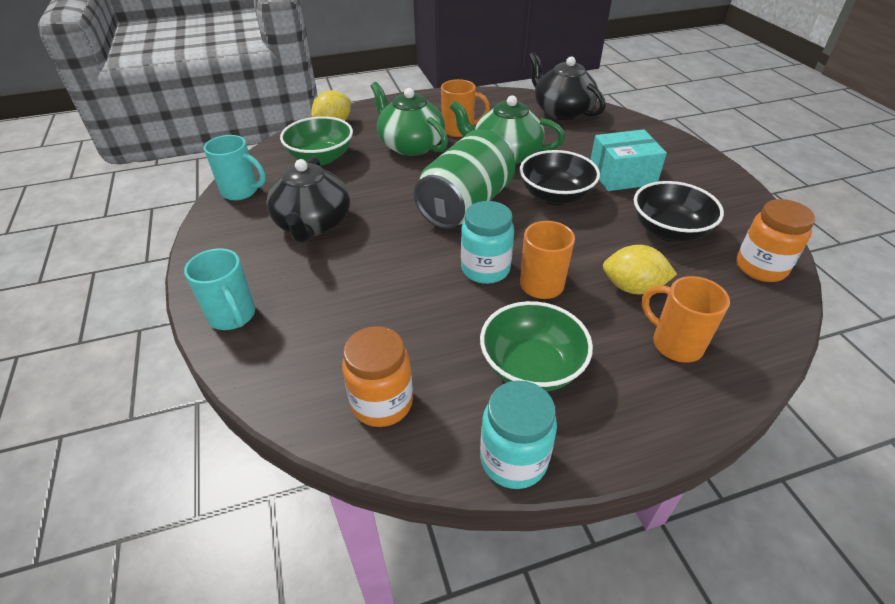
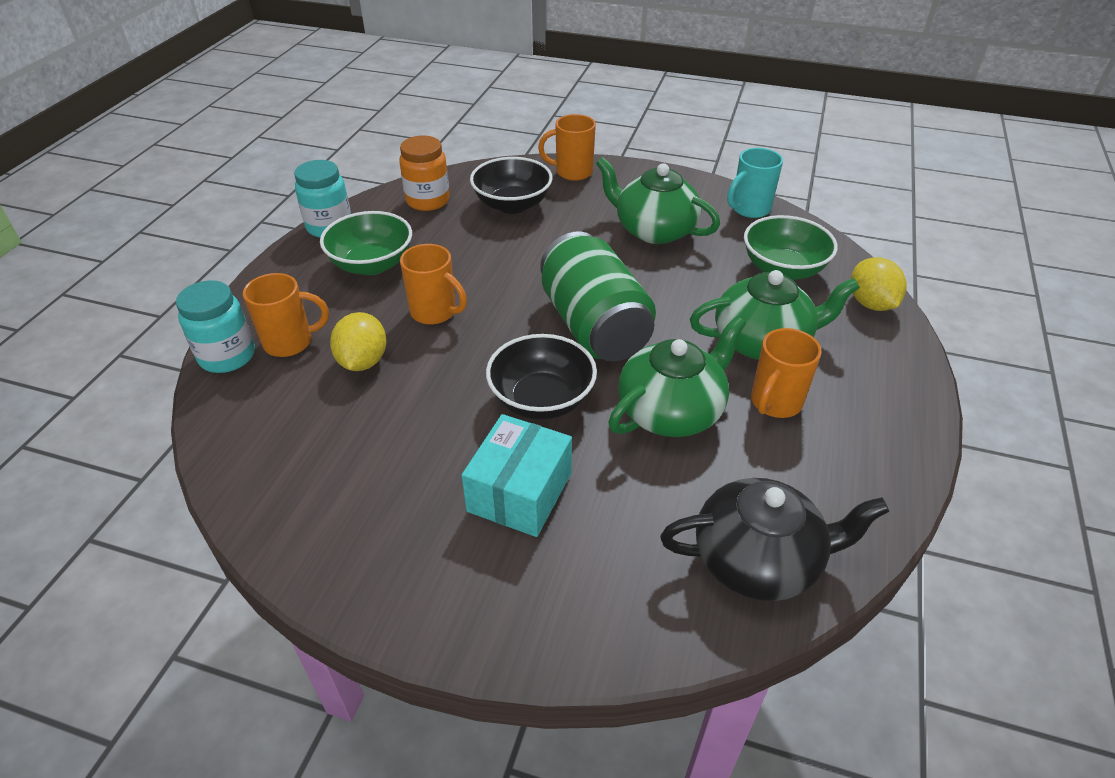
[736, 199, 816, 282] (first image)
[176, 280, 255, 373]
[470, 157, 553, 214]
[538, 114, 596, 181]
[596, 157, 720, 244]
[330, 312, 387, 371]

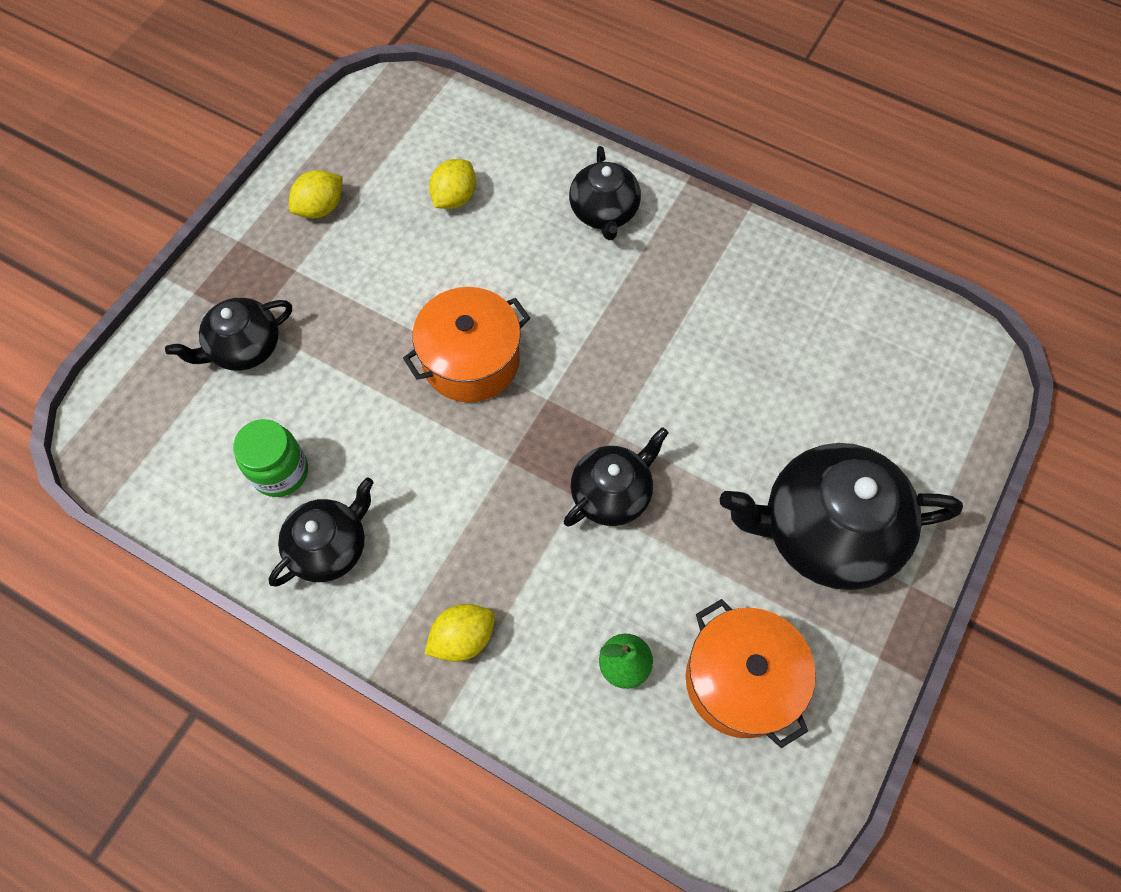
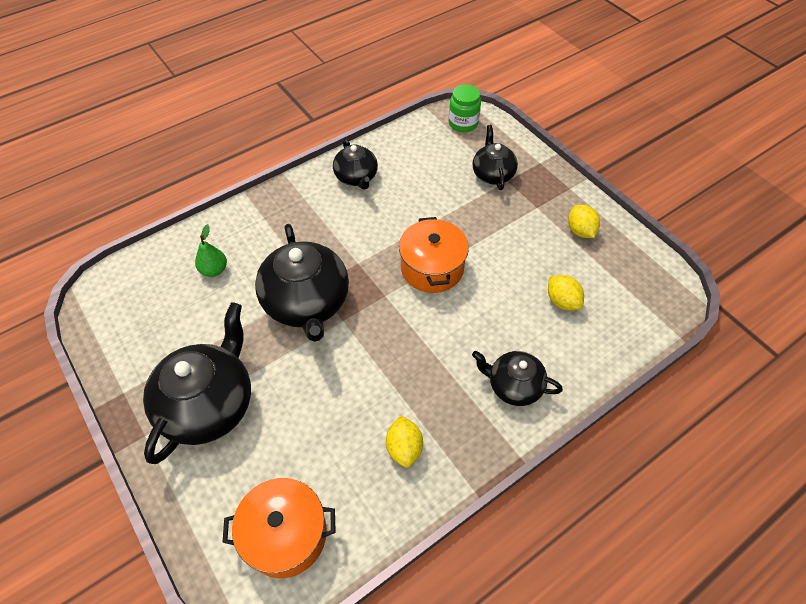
[449, 84, 481, 132]
[386, 415, 423, 468]
[222, 478, 336, 578]
[255, 224, 349, 342]

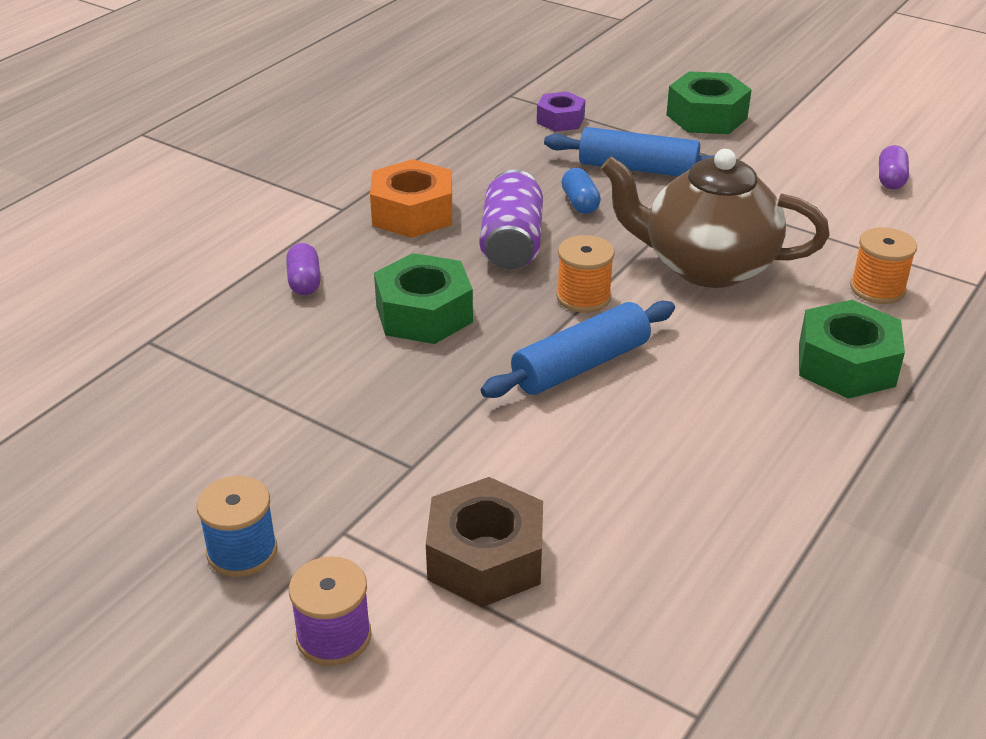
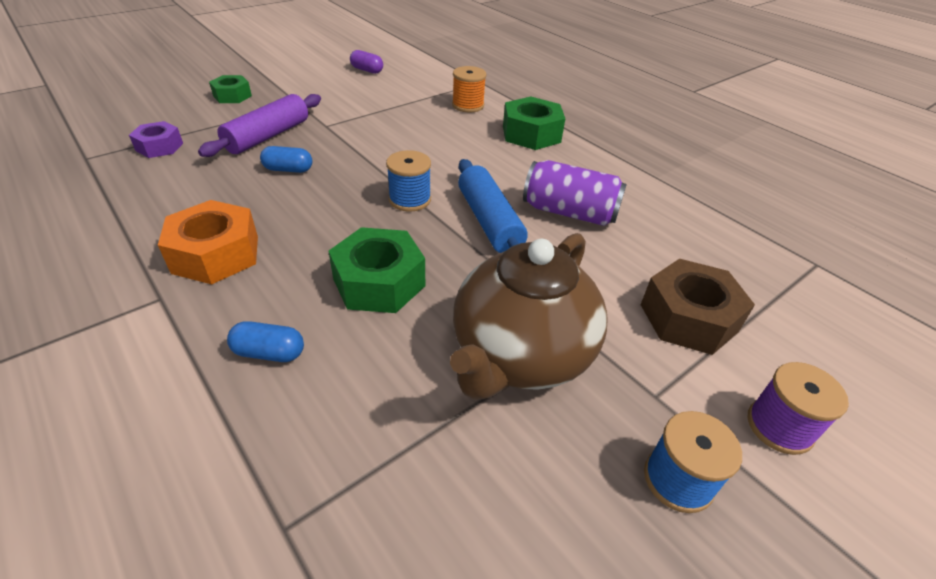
[523, 160, 627, 226]
[450, 233, 608, 400]
[227, 321, 304, 362]
[198, 94, 321, 157]
[386, 150, 431, 212]
[209, 75, 252, 103]

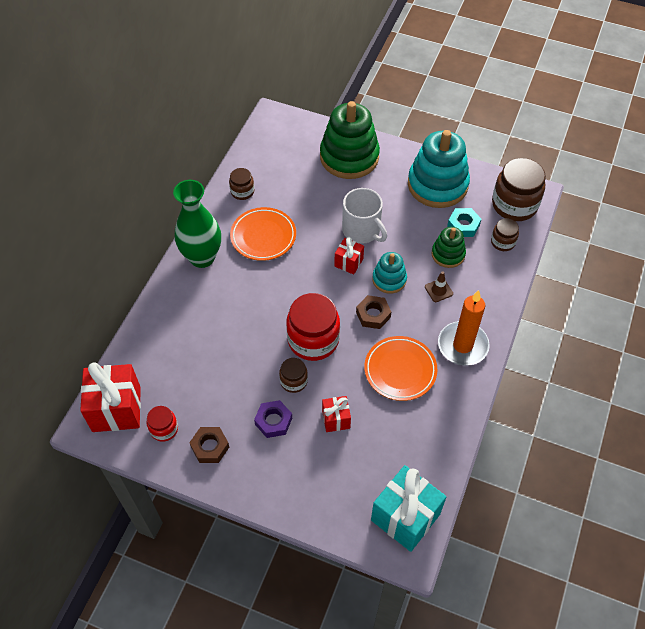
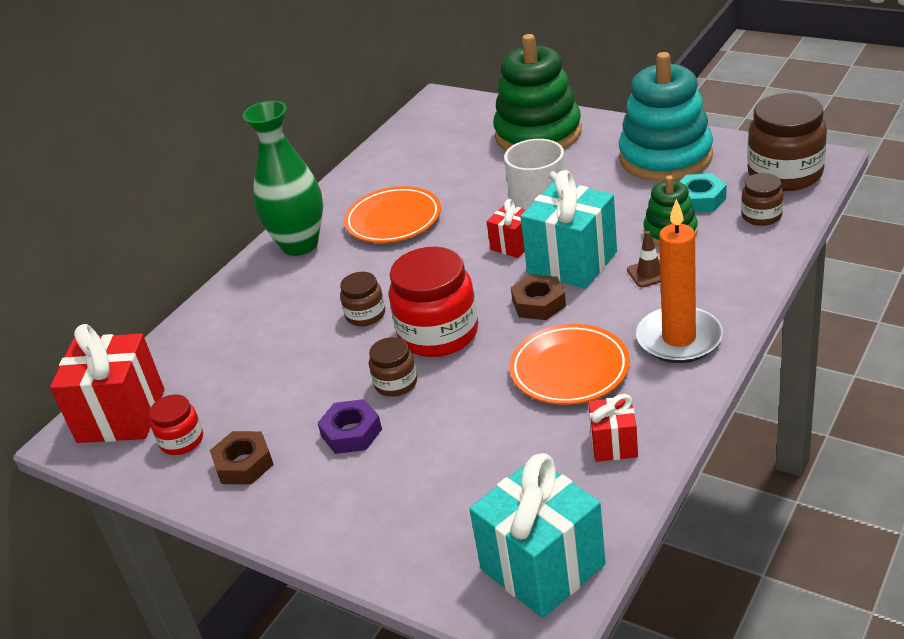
[340, 272, 385, 326]
[588, 394, 638, 462]
[520, 170, 617, 288]

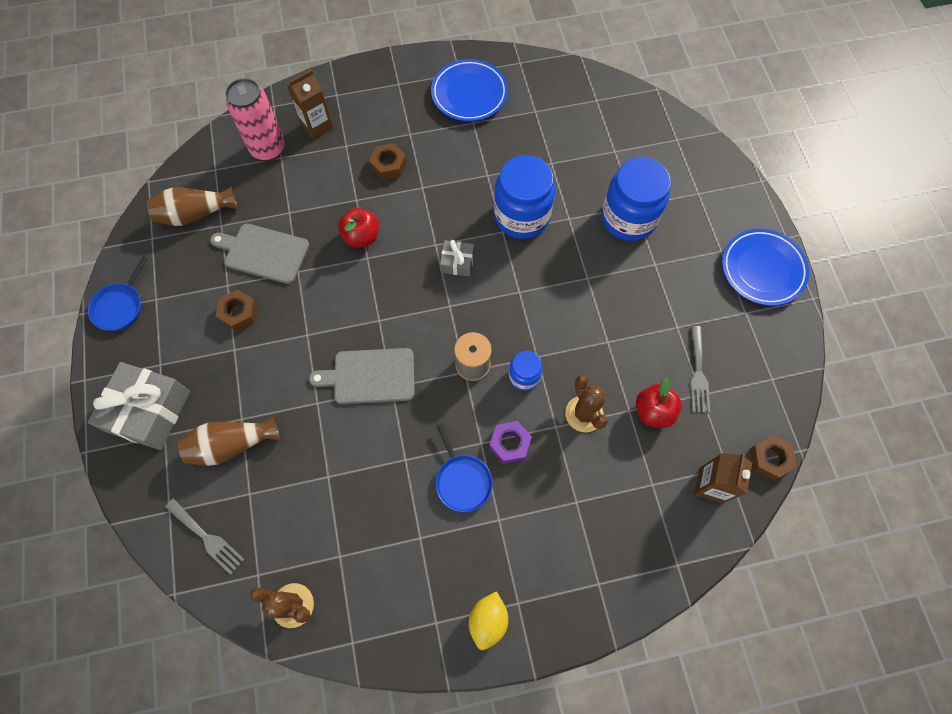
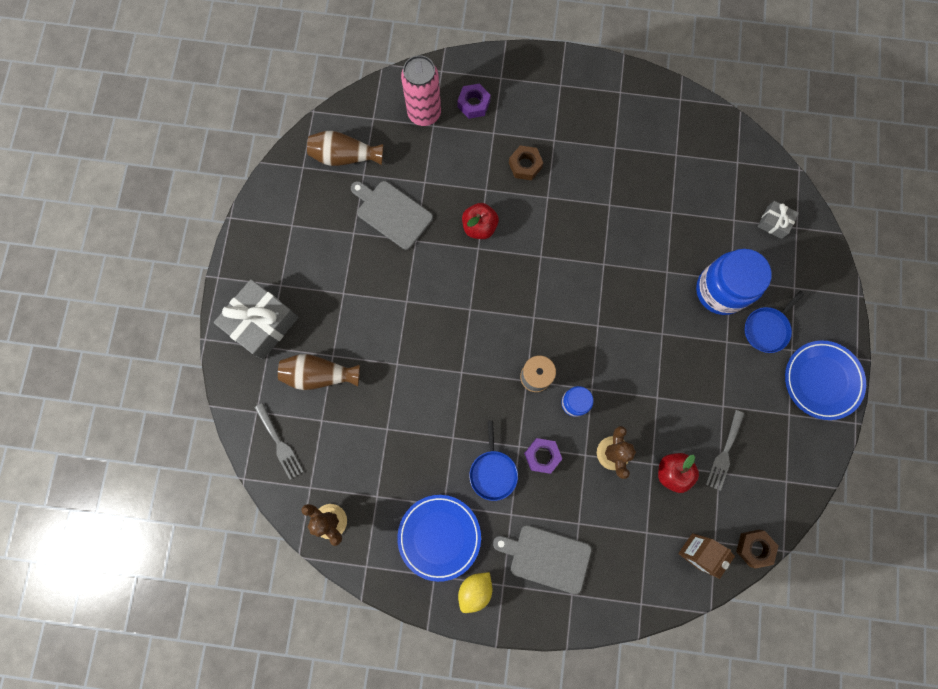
[216, 289, 257, 331] (first image)
[494, 155, 555, 239] (first image)
[745, 291, 804, 353]
[493, 525, 592, 594]
[397, 495, 481, 582]
[758, 201, 799, 239]
[457, 83, 491, 119]

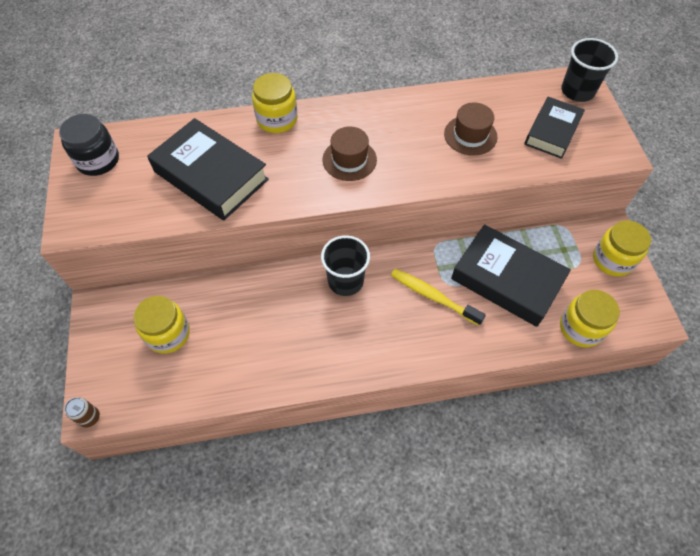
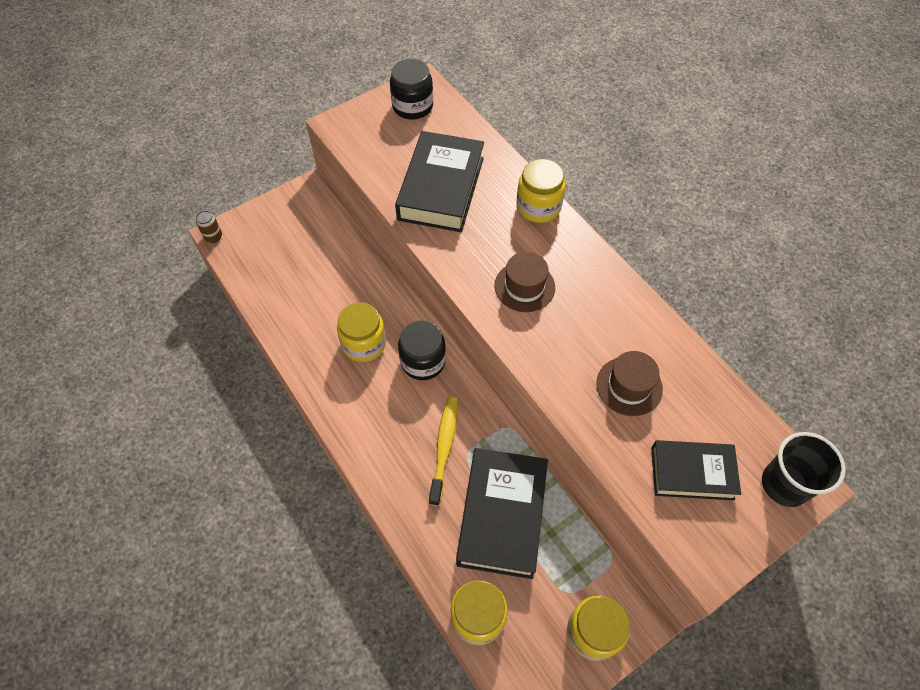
[337, 302, 386, 362]
[398, 320, 446, 380]

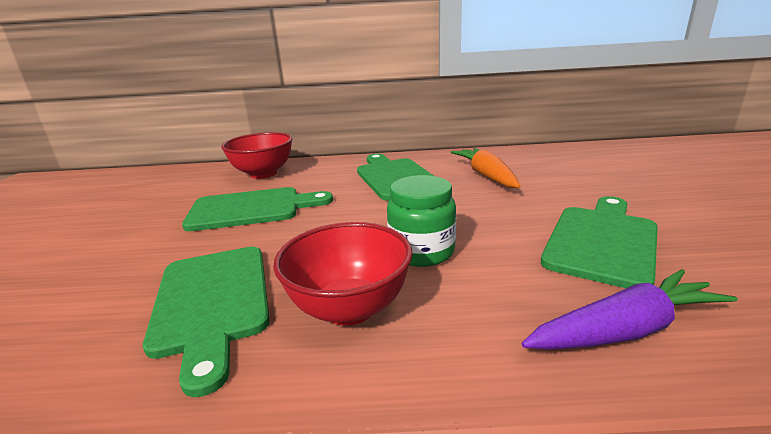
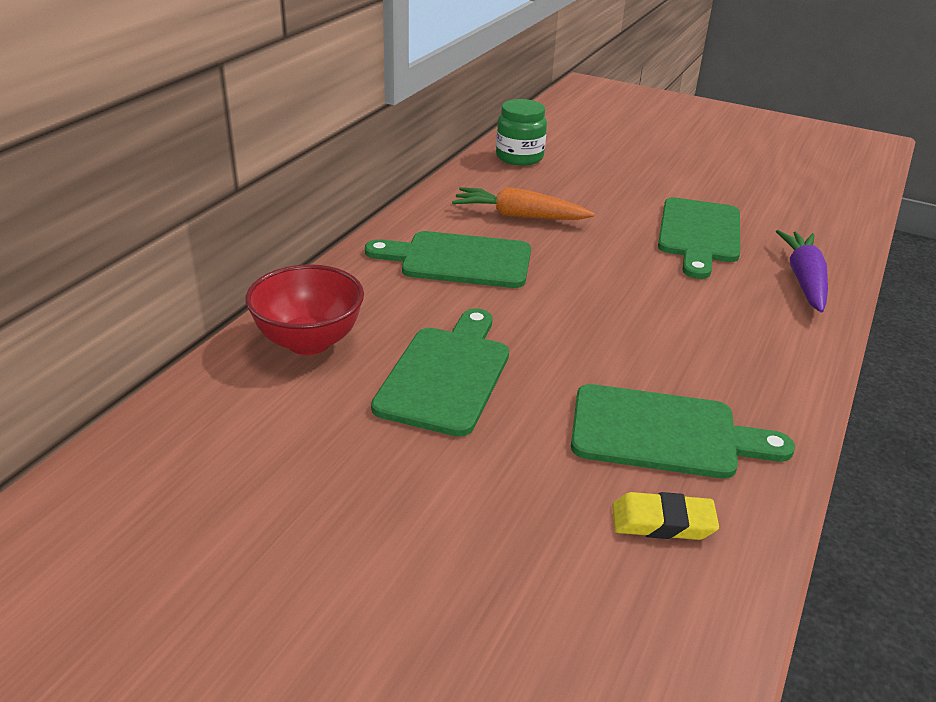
[273, 222, 413, 326] (first image)
[612, 492, 719, 540]
[496, 99, 547, 166]
[658, 197, 740, 279]

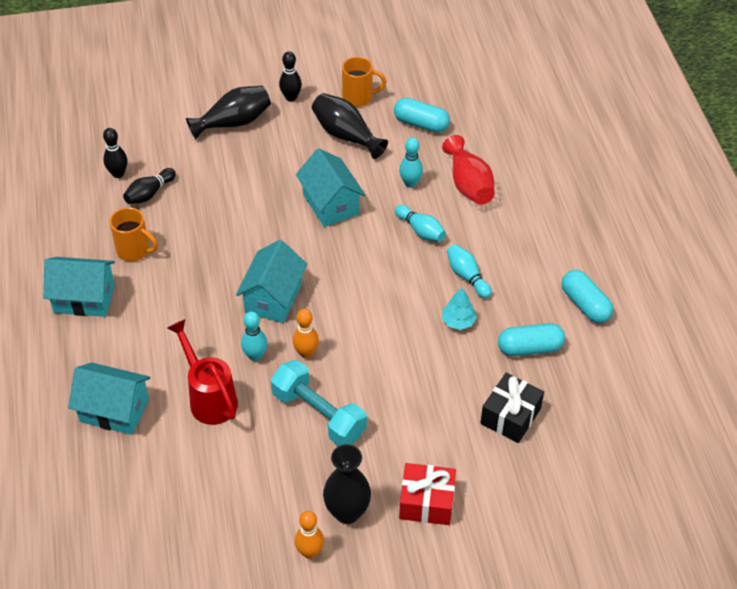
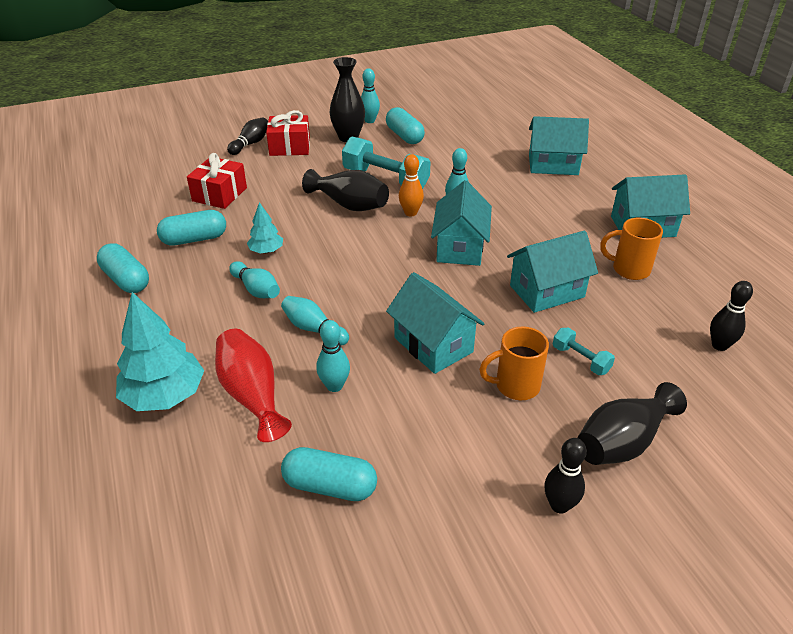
[168, 319, 238, 425] (first image)
[116, 292, 204, 411]
[386, 107, 425, 144]
[507, 231, 598, 313]
[553, 328, 615, 375]
[227, 117, 268, 155]
[302, 169, 389, 211]
[479, 327, 549, 400]
[361, 68, 380, 123]
[187, 153, 247, 209]

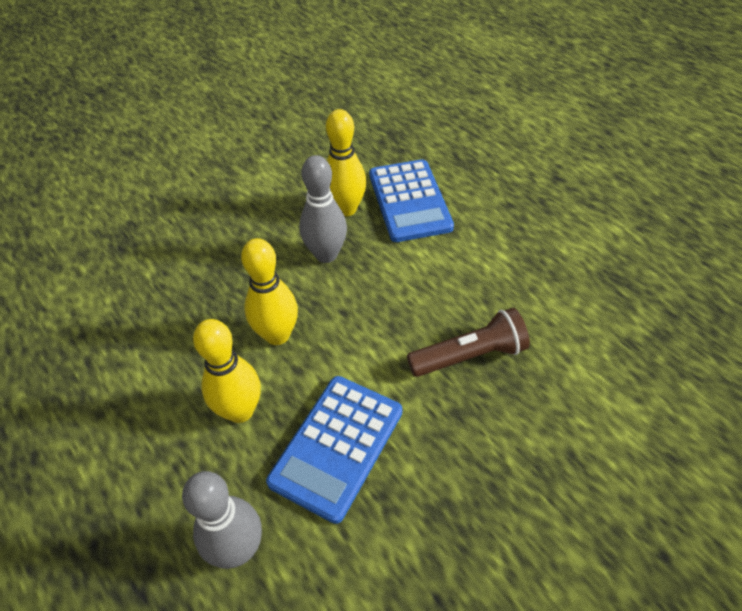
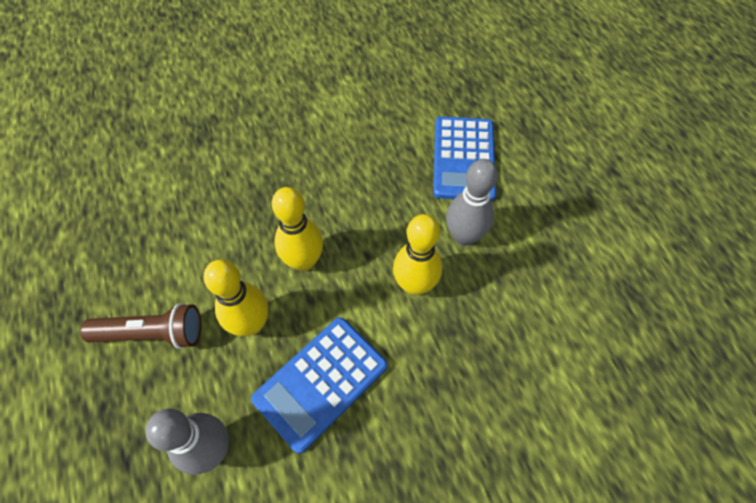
[446, 159, 498, 246]
[393, 214, 442, 295]
[80, 303, 201, 349]

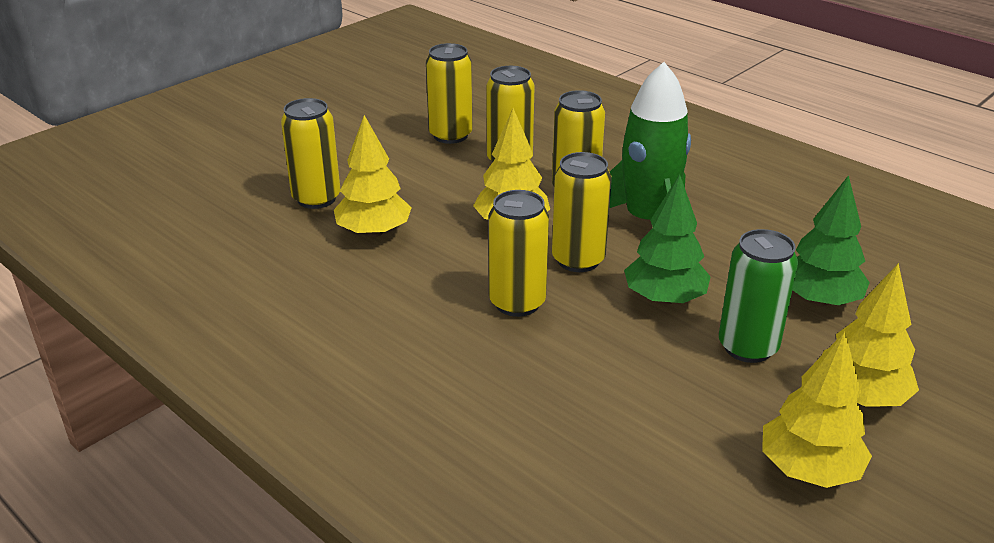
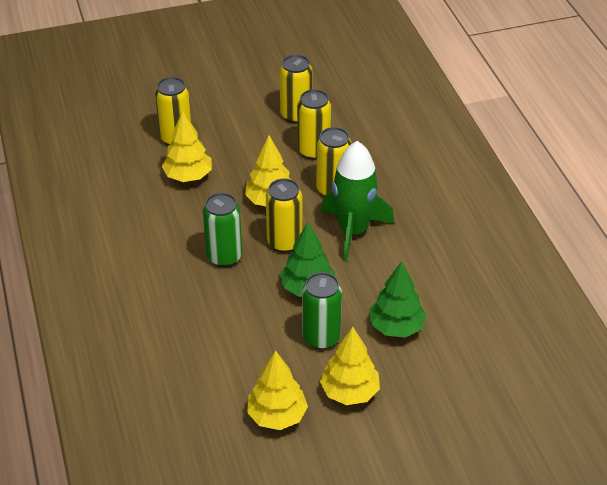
[203, 193, 242, 267]

